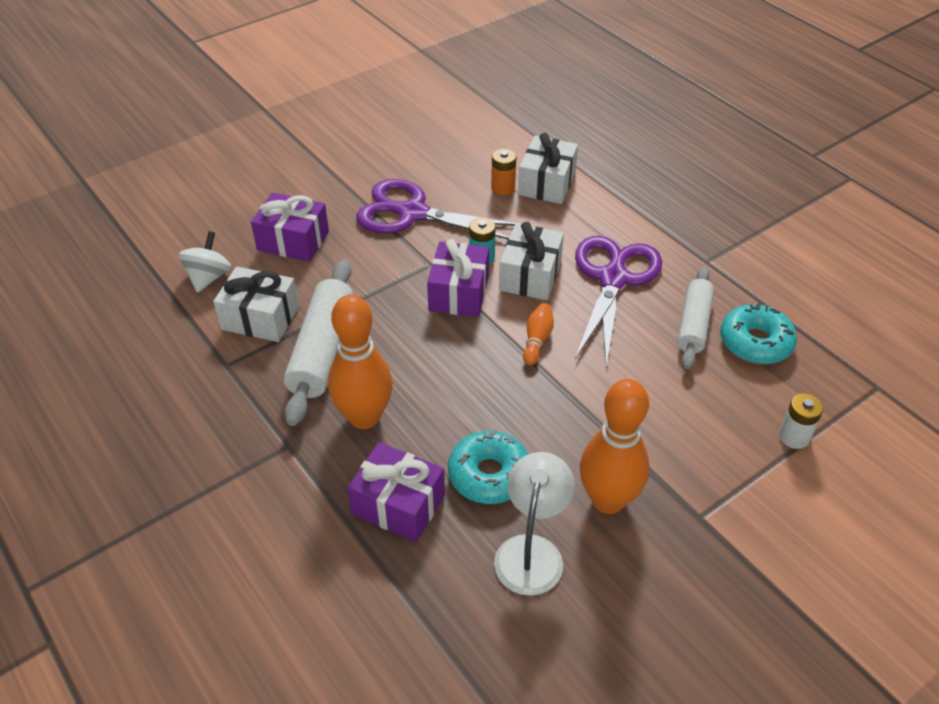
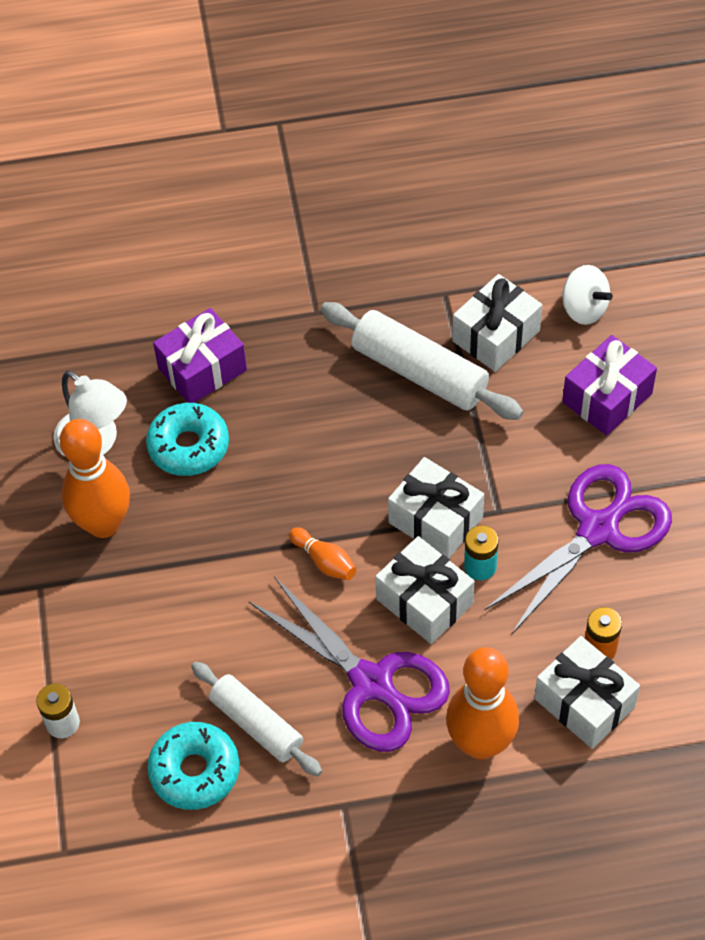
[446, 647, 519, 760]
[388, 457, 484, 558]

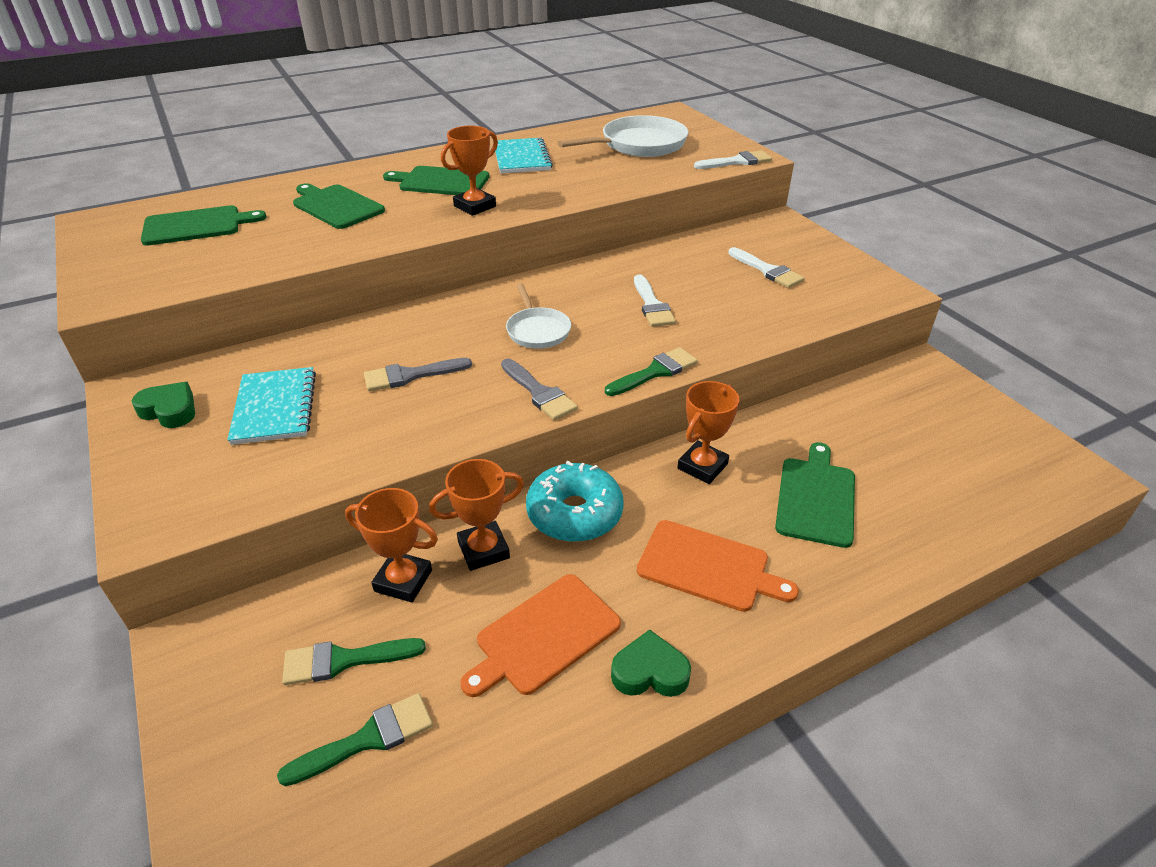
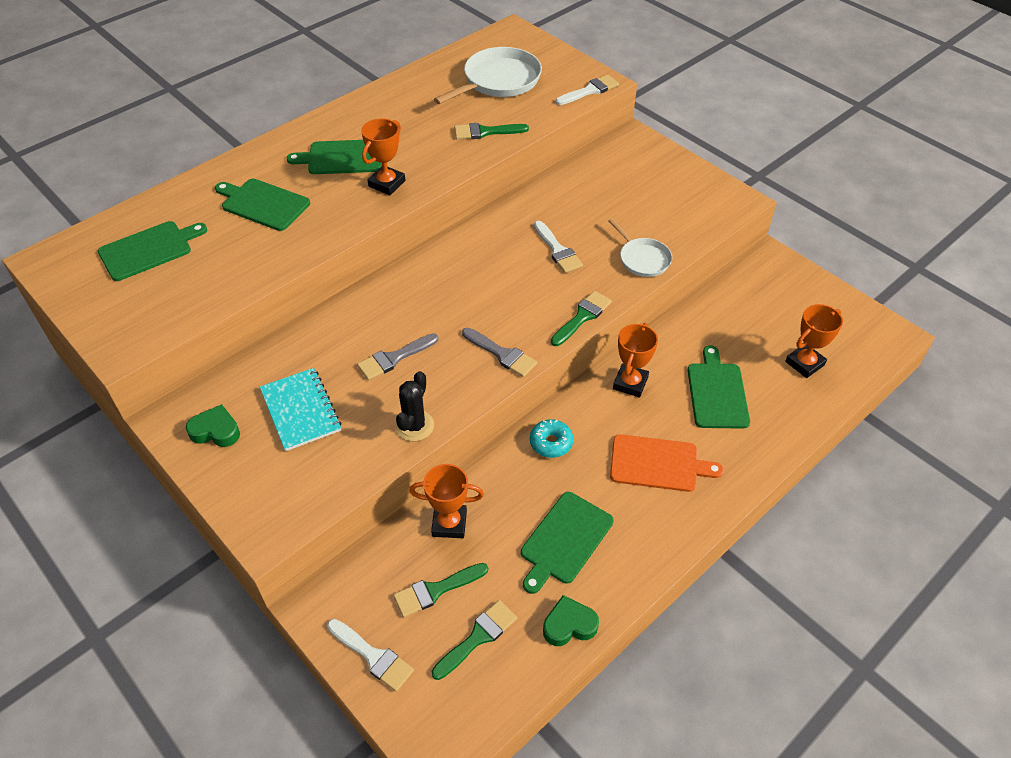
[493, 138, 553, 173] (first image)
[395, 371, 434, 441]
[454, 123, 529, 140]
[785, 304, 843, 378]
[609, 218, 672, 277]
[543, 595, 599, 646]
[327, 619, 414, 692]
[521, 492, 614, 594]
[530, 419, 573, 458]

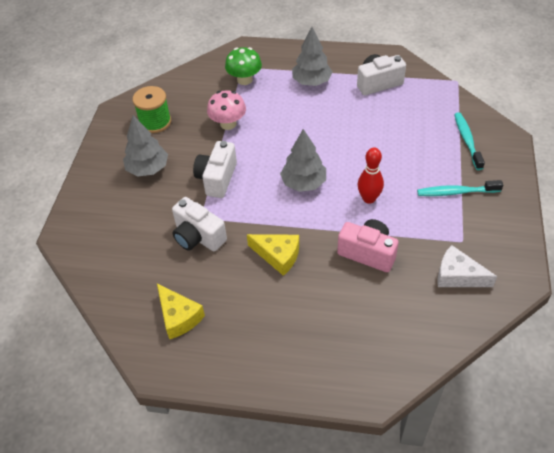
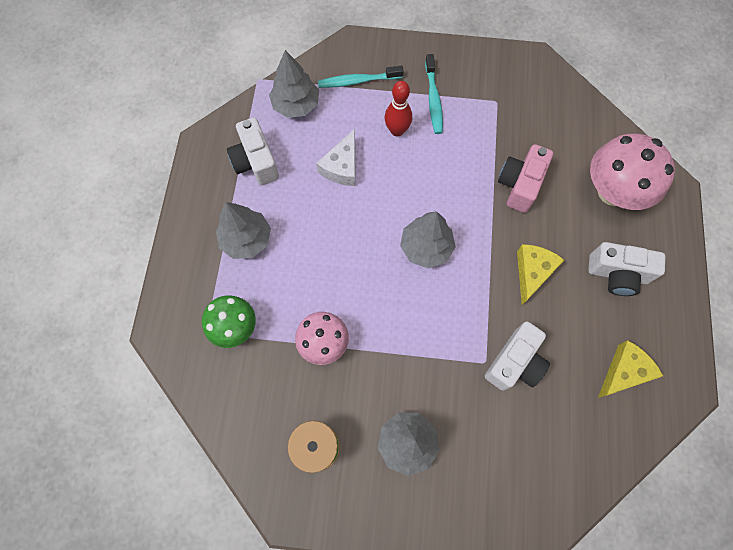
[269, 50, 319, 118]
[590, 134, 675, 210]
[588, 242, 666, 296]
[385, 81, 412, 136]
[316, 129, 355, 186]

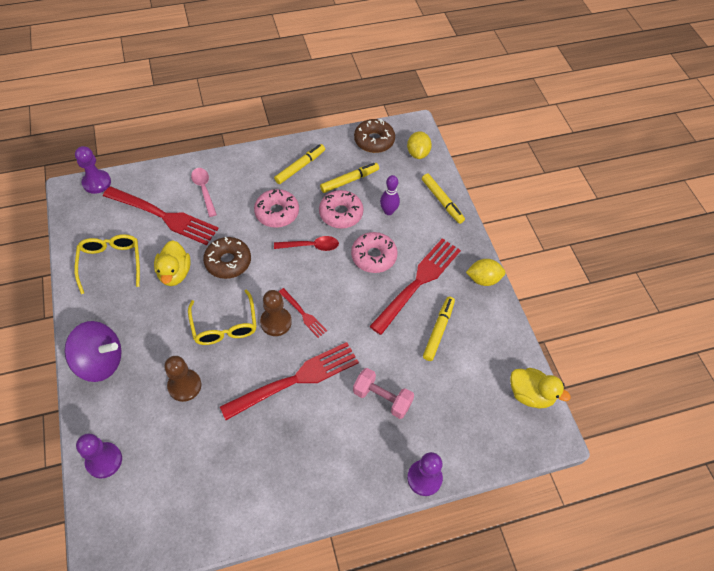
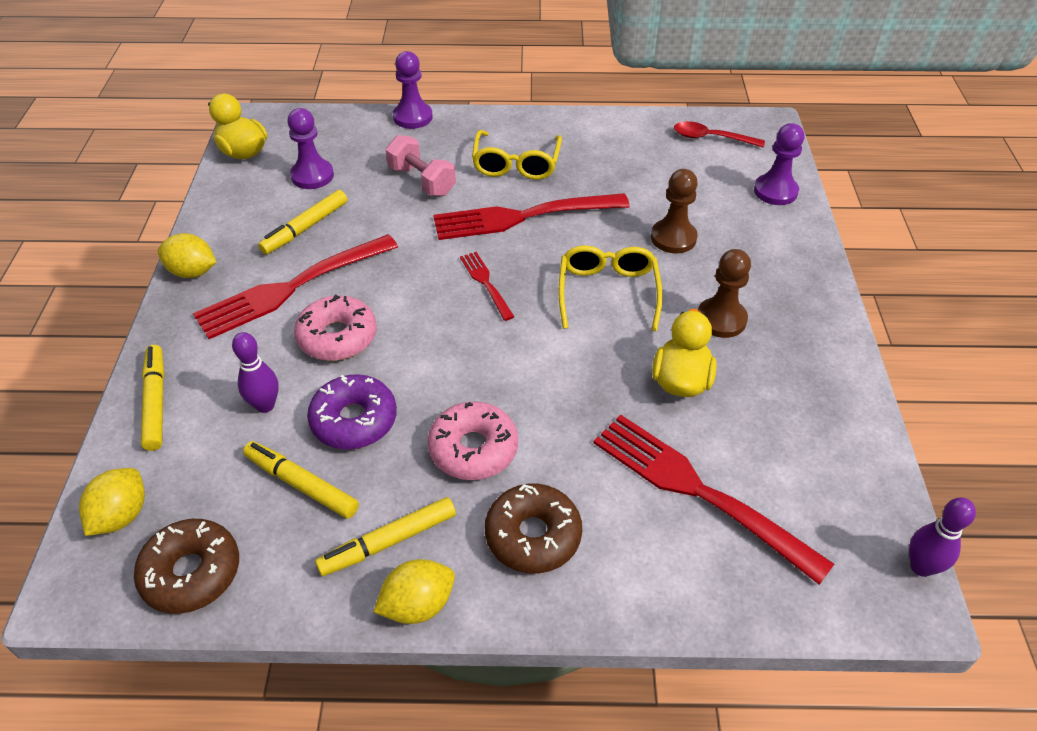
[64, 321, 122, 382] (first image)
[191, 168, 217, 217] (first image)
[373, 559, 455, 624]
[909, 497, 976, 577]
[472, 130, 562, 180]
[287, 108, 334, 189]
[485, 484, 582, 573]
[698, 249, 751, 338]
[674, 121, 765, 147]
[307, 374, 397, 449]
[243, 441, 359, 519]

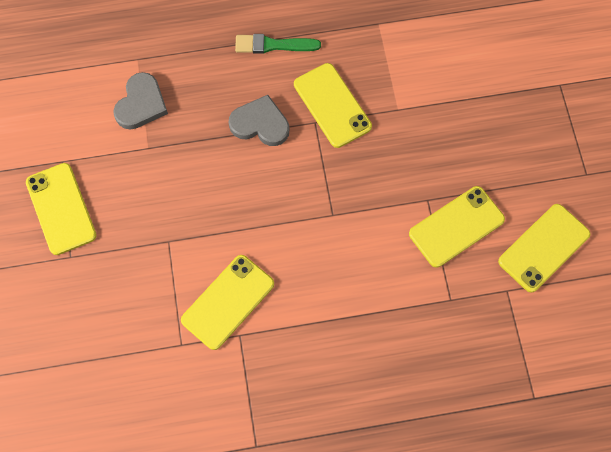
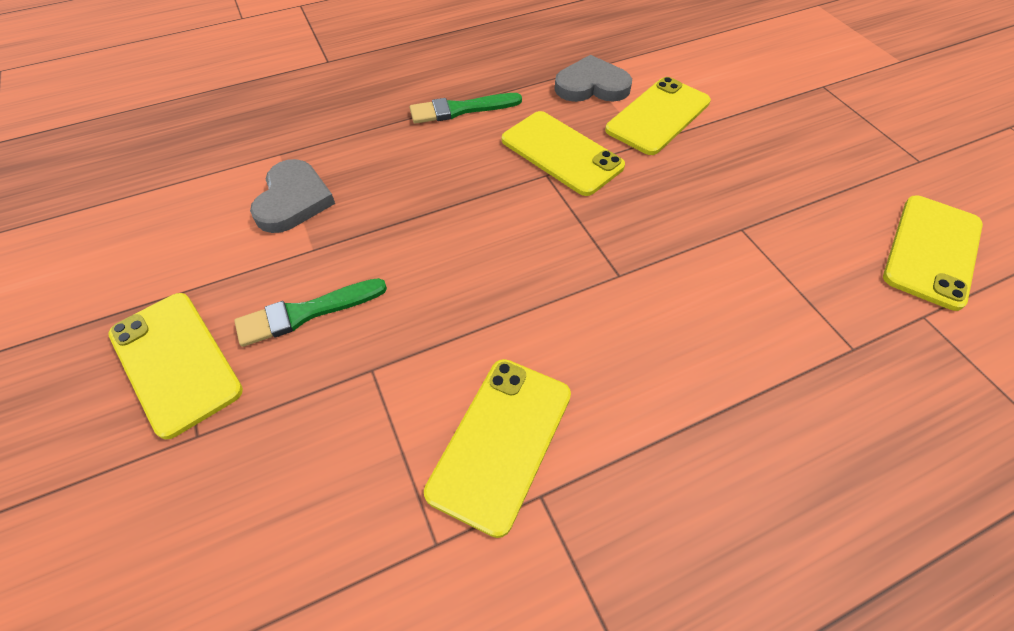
[234, 278, 387, 347]
[555, 55, 632, 102]
[605, 77, 711, 155]

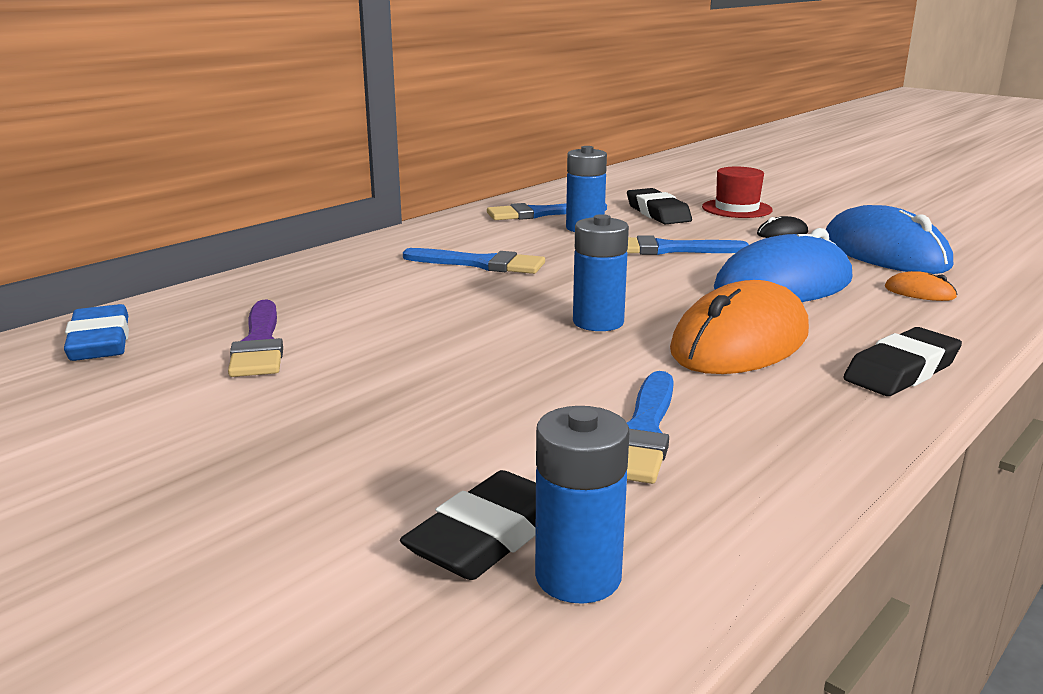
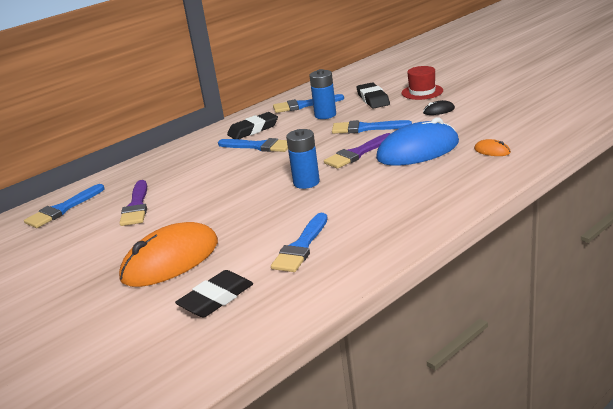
[535, 406, 629, 604] (first image)
[826, 205, 953, 274] (first image)
[324, 133, 391, 169]
[119, 222, 218, 287]
[227, 112, 278, 139]
[24, 184, 105, 228]

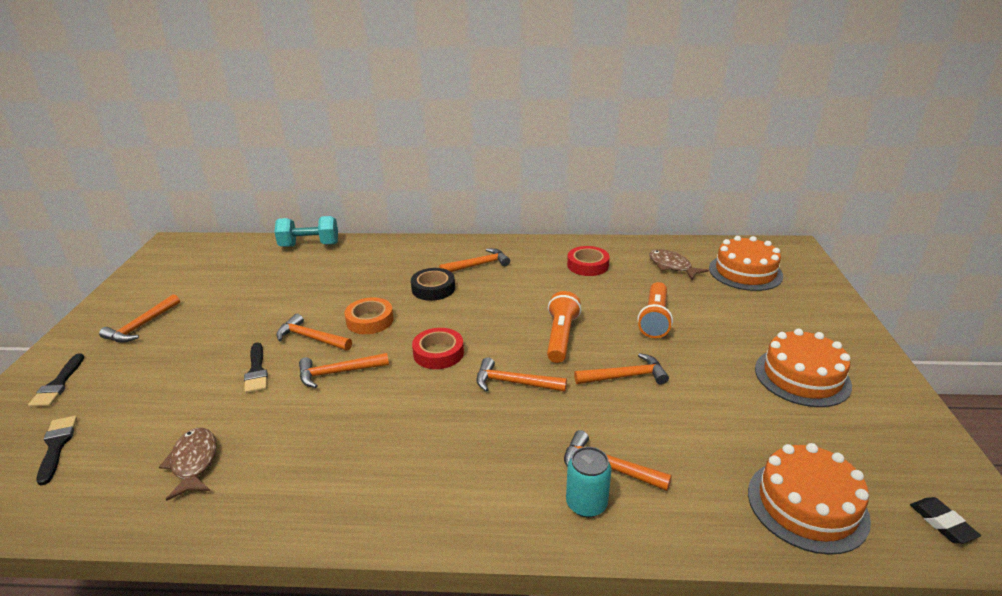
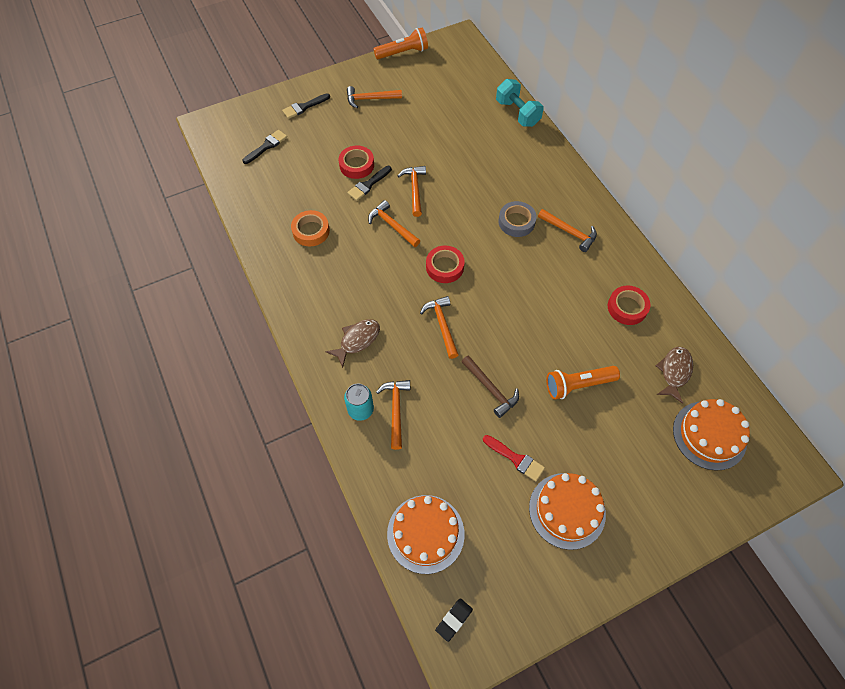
[338, 146, 374, 179]
[483, 435, 545, 481]
[325, 319, 380, 368]
[291, 210, 330, 246]
[374, 28, 428, 59]
[498, 201, 537, 237]
[461, 355, 519, 418]

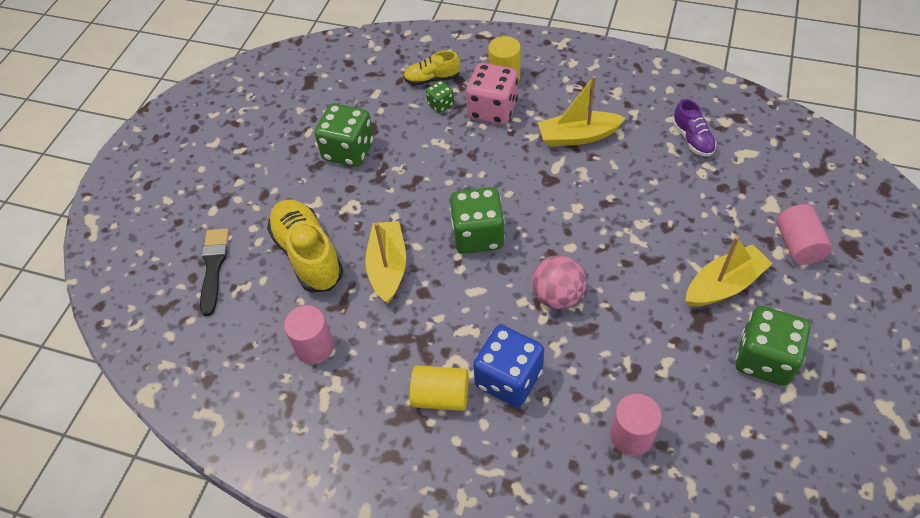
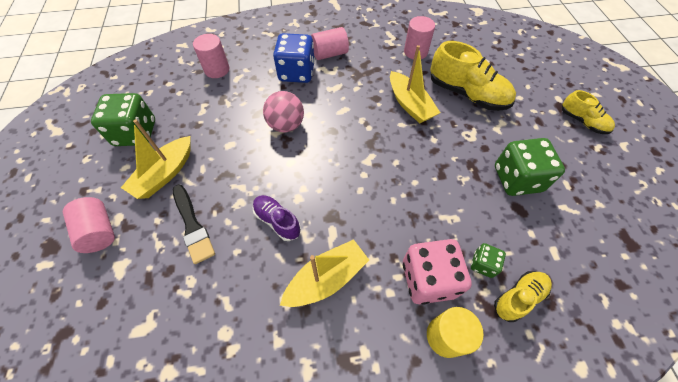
[450, 187, 505, 254] (first image)
[562, 90, 615, 134]
[173, 185, 215, 264]
[253, 195, 301, 241]
[311, 27, 349, 60]

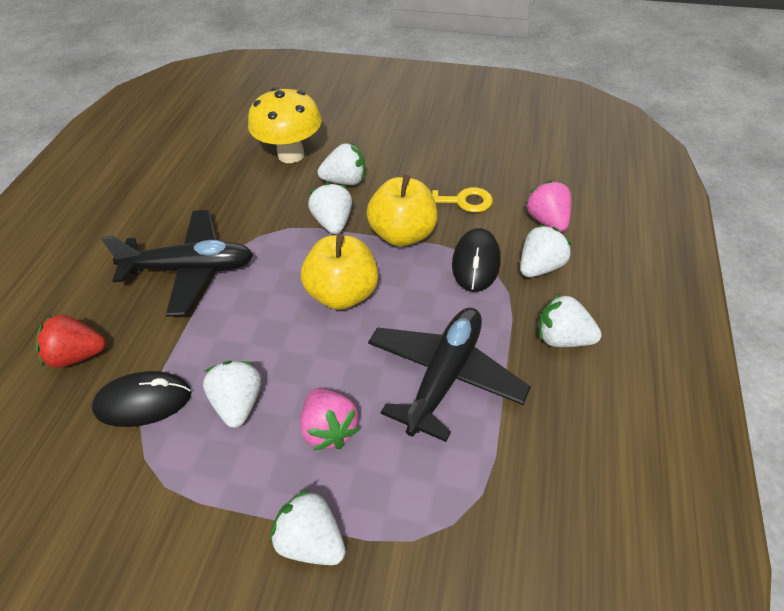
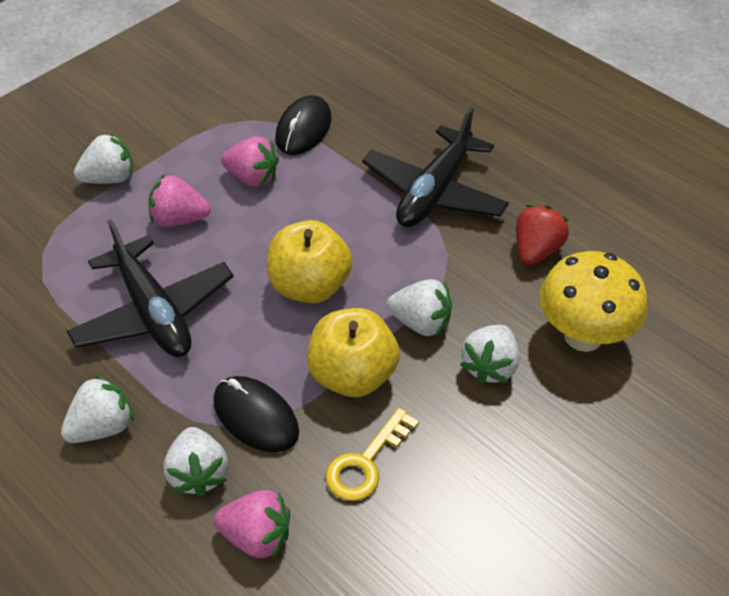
[516, 205, 569, 265]
[221, 136, 279, 187]

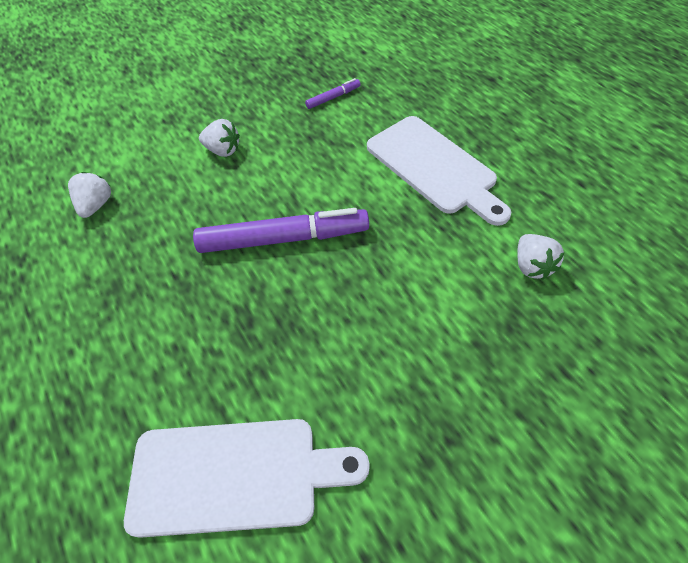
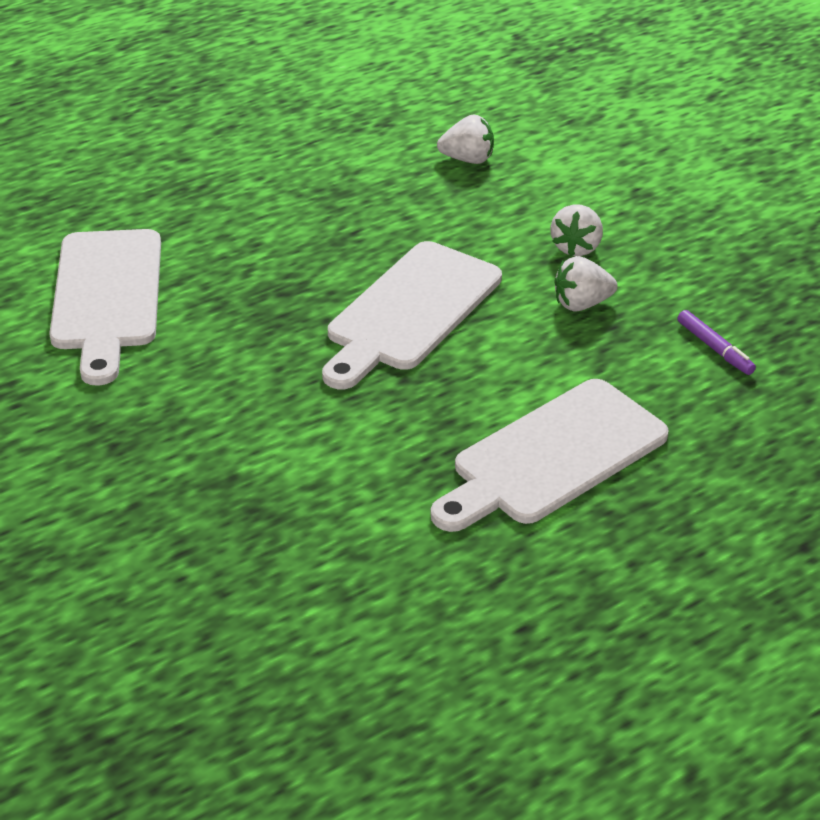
[554, 256, 618, 312]
[322, 241, 502, 389]

